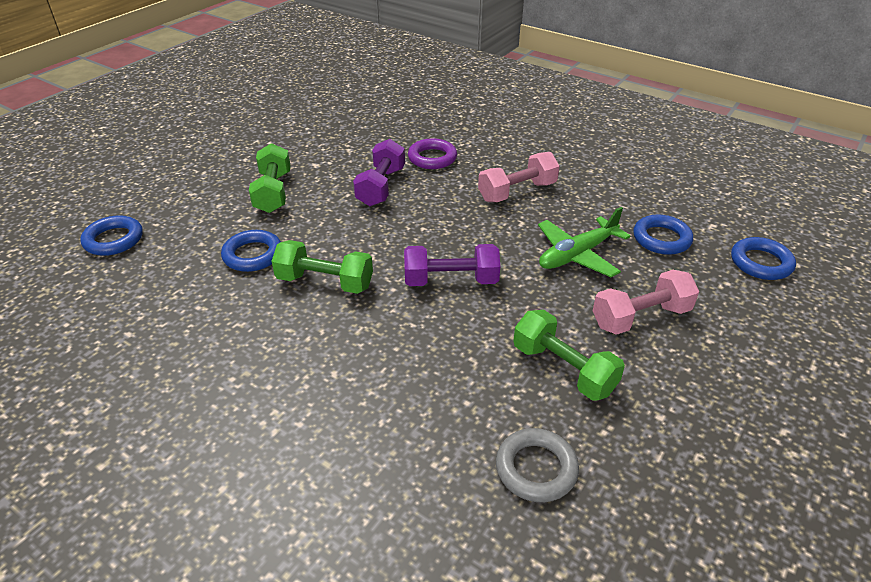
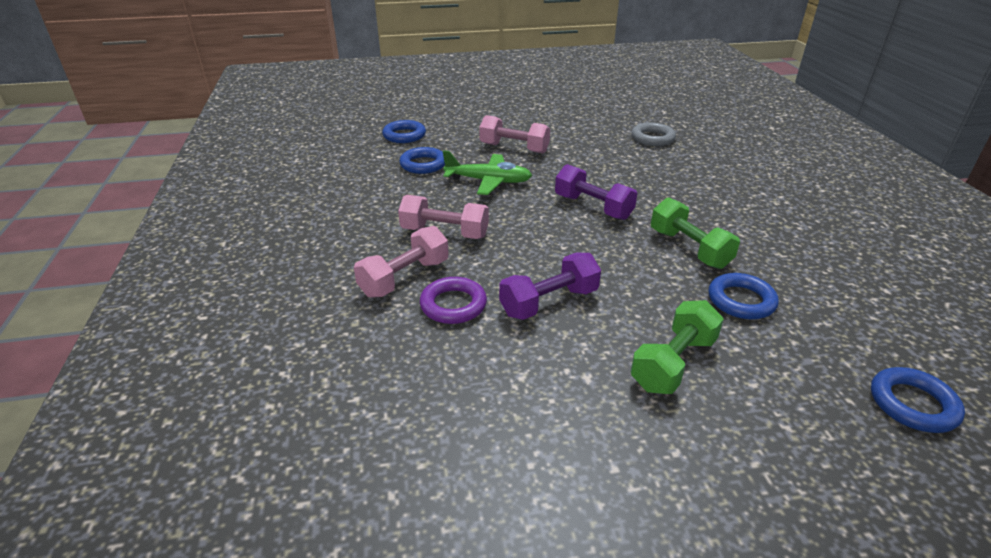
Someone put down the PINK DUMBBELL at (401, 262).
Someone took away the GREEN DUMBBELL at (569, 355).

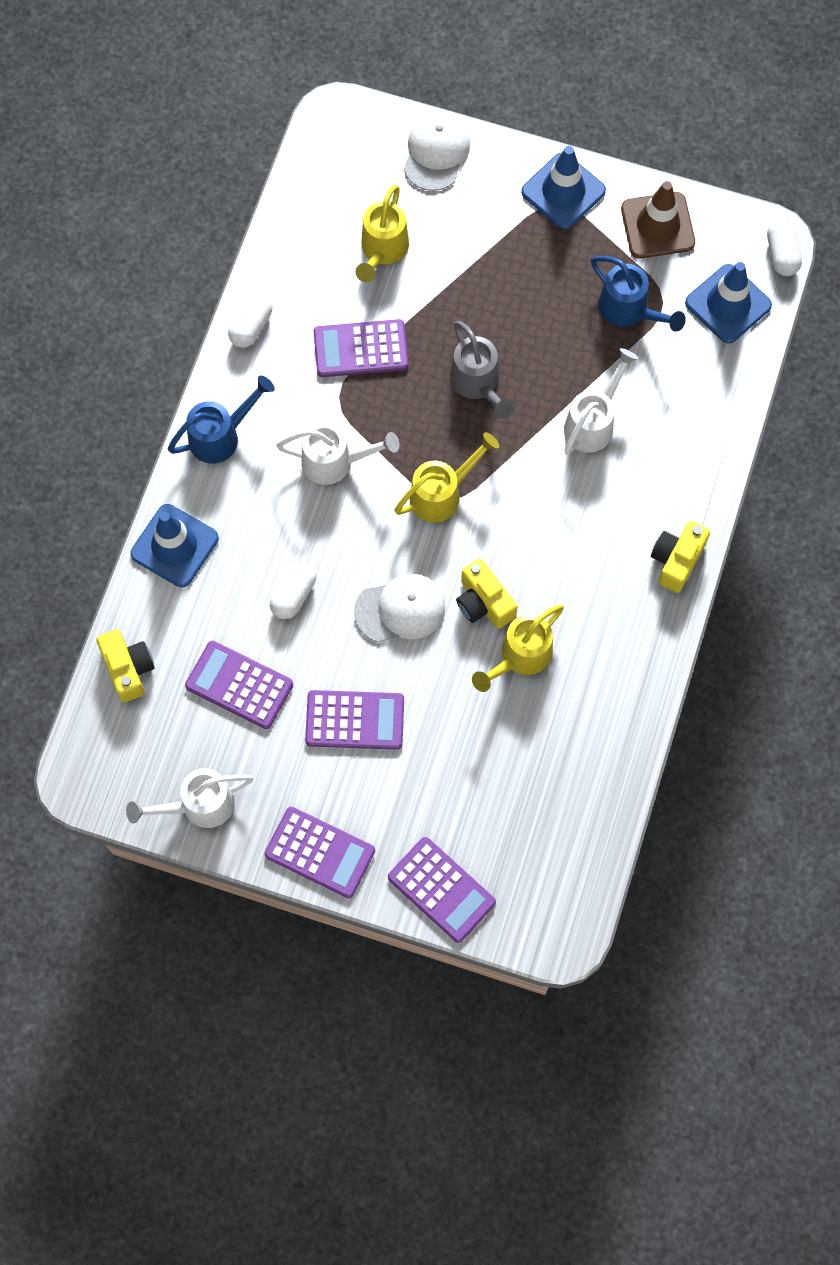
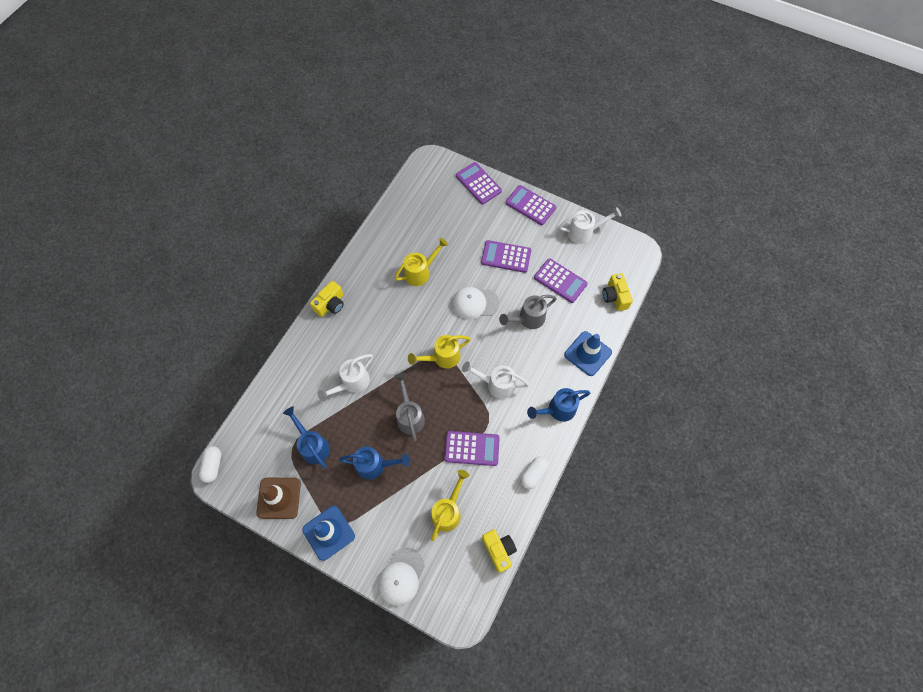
Someone put down the BLUE WATERING CAN at (374, 463).
Someone carried the YELLOW CAMERA from (486, 594) to (499, 551).
Someone swapped the WHITE CAPSULE at (293, 590) for the GREY WATERING CAN at (528, 312).
Someone took away the BLUE TRAFFIC CONE at (728, 303).

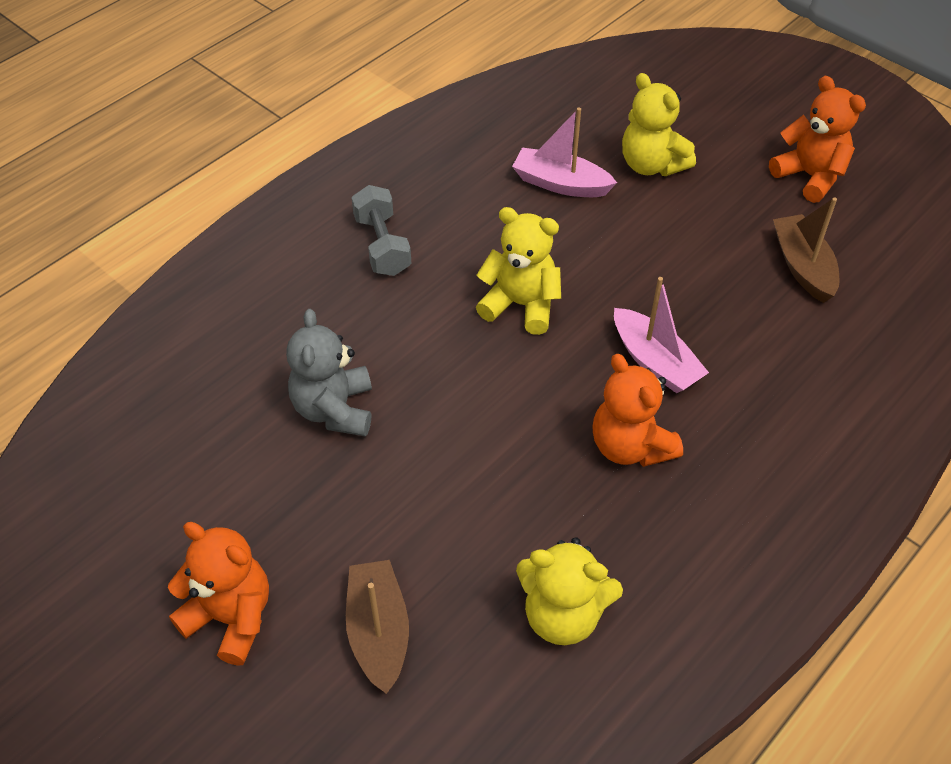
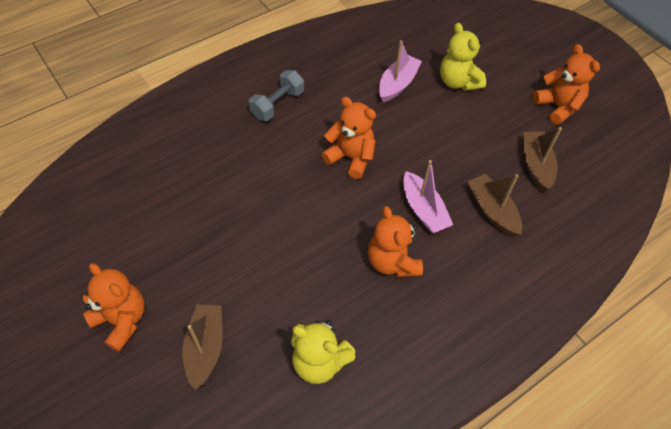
Someone rotated the GREY DUMBBELL at (381, 230) by 45 degrees clockwise.
Someone repainted the YELLOW TEDDY BEAR at (518, 271), which became the ORANGE TEDDY BEAR at (348, 138).
Someone rotated the PINK BOAT at (564, 152) by 90 degrees clockwise.
Someone put down the BROWN BOAT at (494, 205).
Someone took away the GREY TEDDY BEAR at (329, 373).

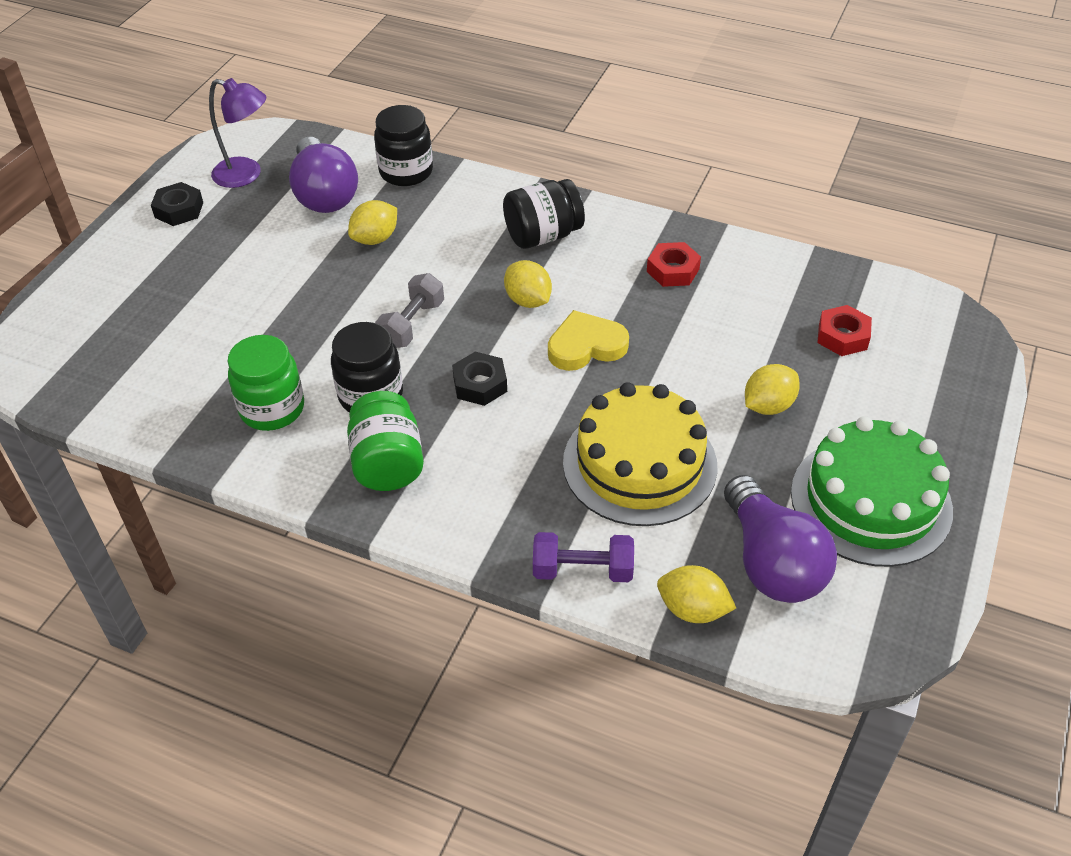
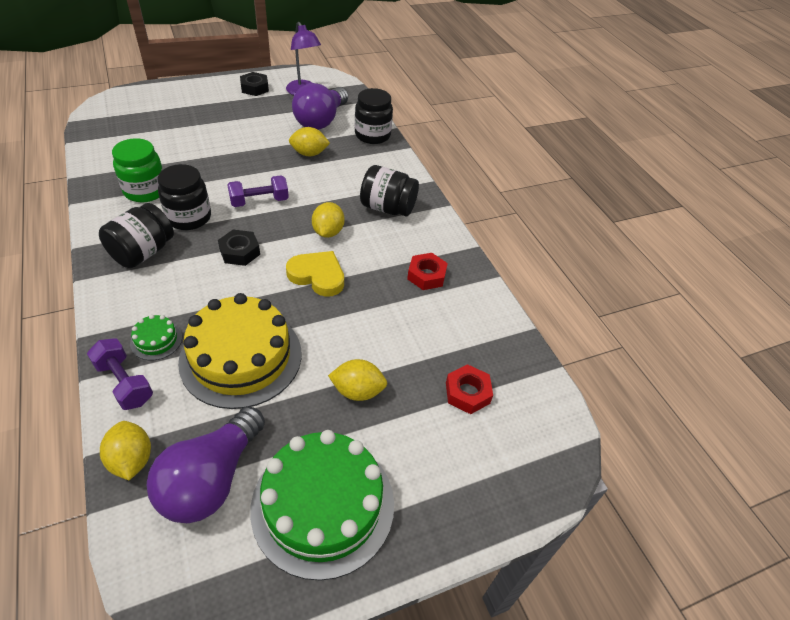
Someone repainted the GREEN JAR at (385, 441), which became the BLACK JAR at (136, 235).
Someone put down the GREEN CAKE at (156, 337).
Someone repainted the GREY DUMBBELL at (409, 310), which became the PURPLE DUMBBELL at (258, 191).

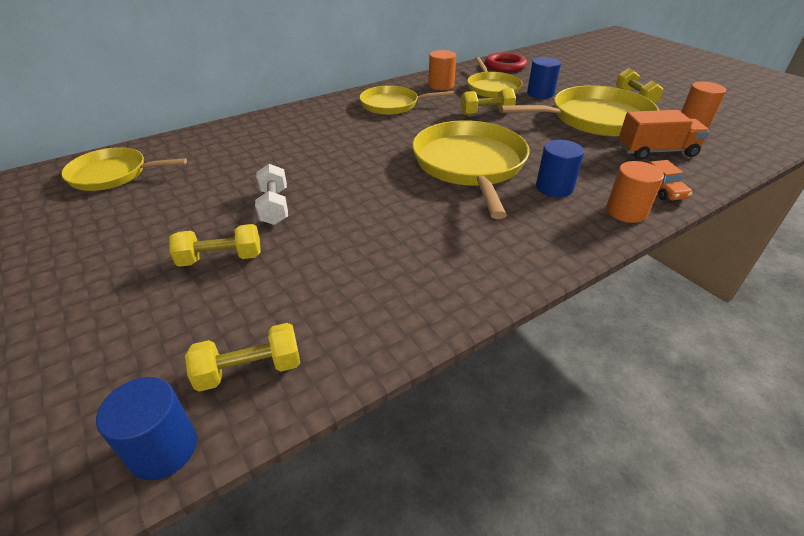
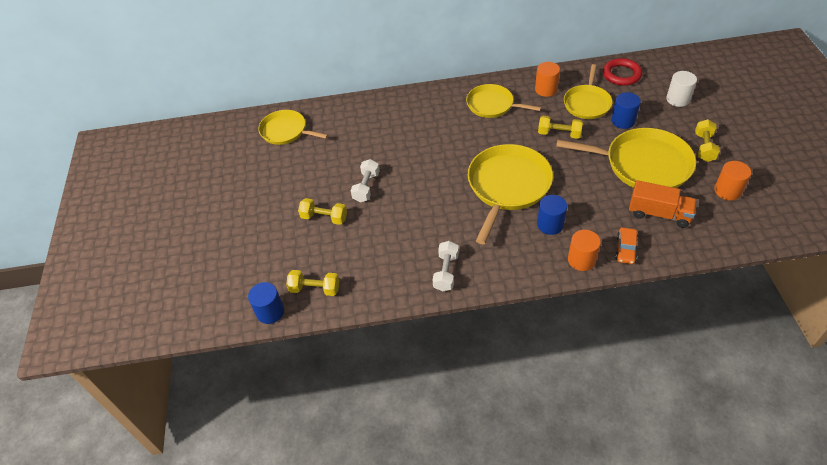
Someone put down the WHITE DUMBBELL at (446, 266).
Someone put down the WHITE CYLINDER at (681, 89).

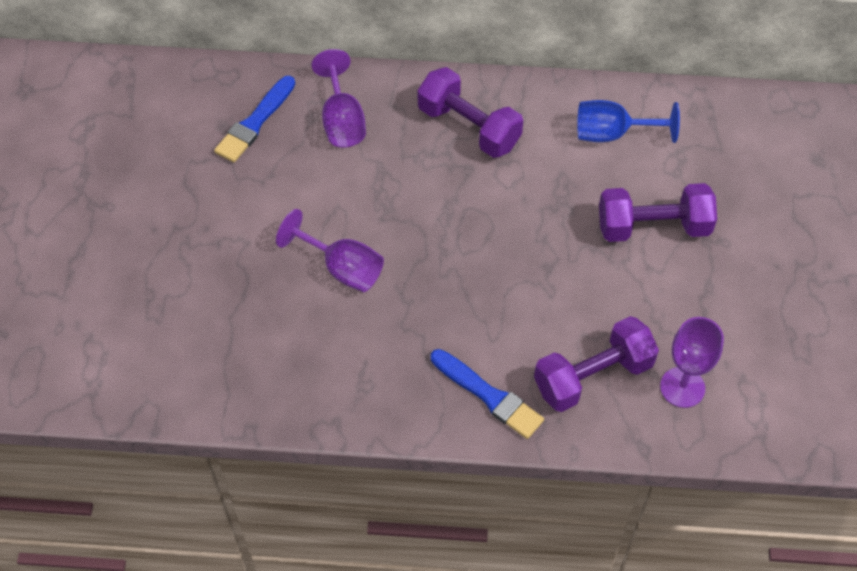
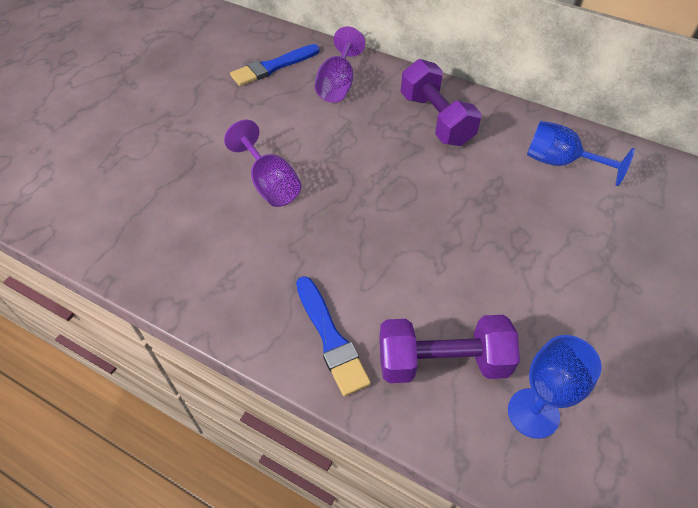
Someone repainted the PURPLE GOBLET at (692, 362), which became the BLUE GOBLET at (555, 387).
Someone took away the PURPLE DUMBBELL at (658, 212).

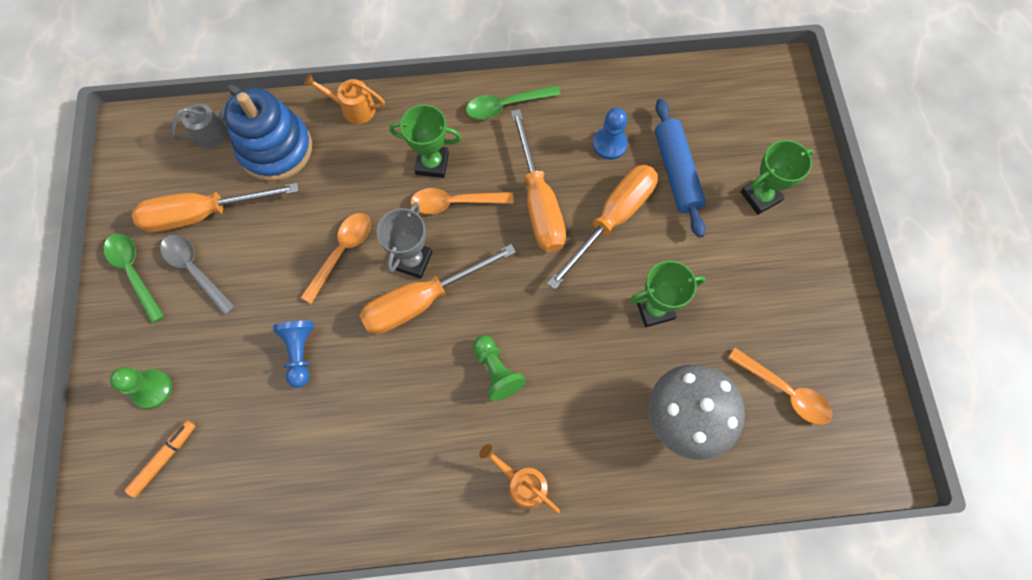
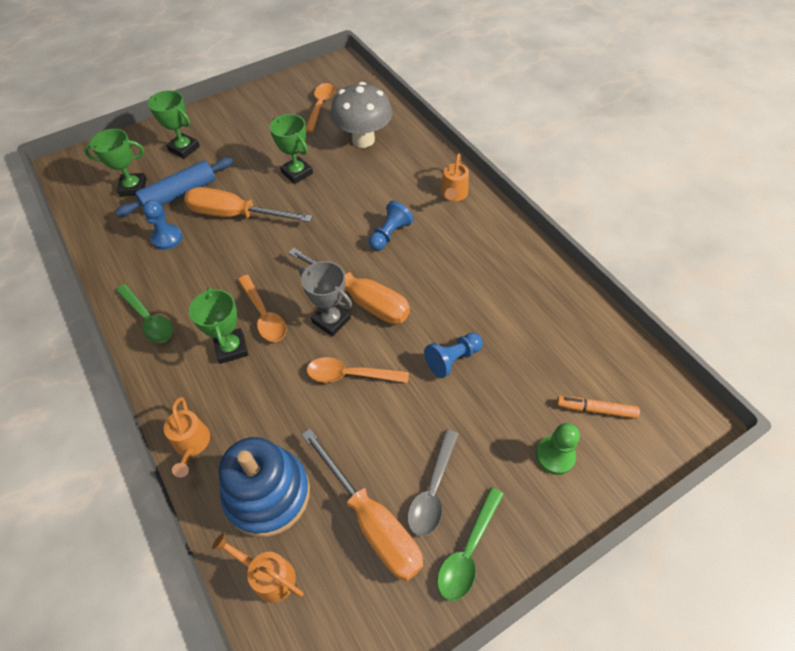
Someone put down the GREEN TROPHY at (115, 163).
Someone repainted the GREY WATERING CAN at (206, 116), which became the ORANGE WATERING CAN at (258, 568).
Someone rotated the GREY TROPHY at (404, 241) by 45 degrees clockwise.
Someone repainted the GREEN PAWN at (499, 368), which became the BLUE PAWN at (391, 226).
Someone took away the ORANGE SCREWDRIVER at (538, 180).

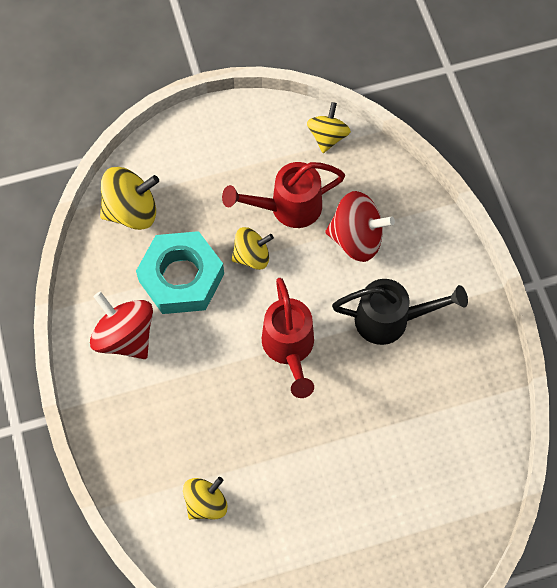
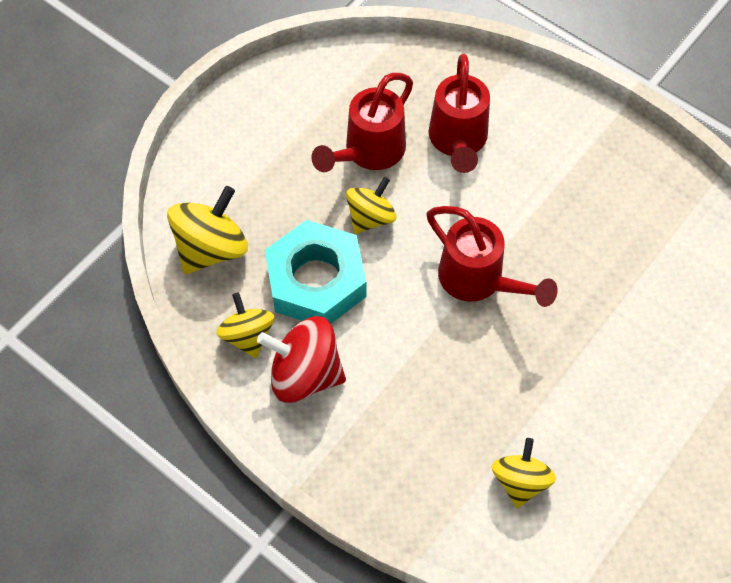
Someone carried the YELLOW SPINNING TOP from (329, 127) to (245, 325).
Someone swapped the RED SPINNING TOP at (360, 226) for the RED WATERING CAN at (459, 113).
Someone took away the BLACK WATERING CAN at (400, 312).

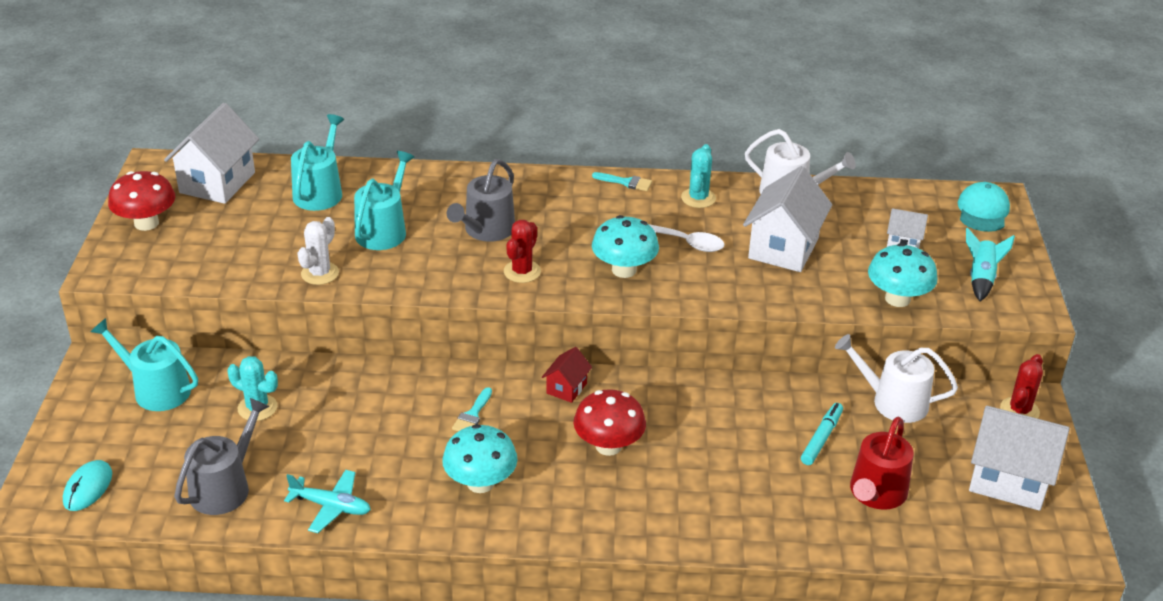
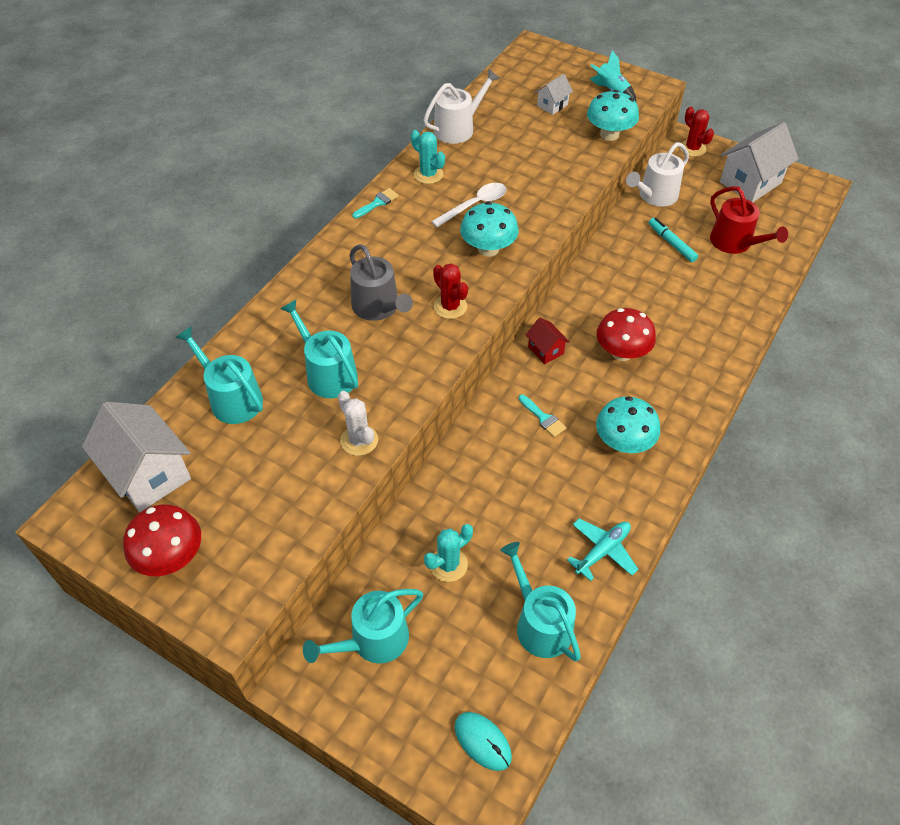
Someone repainted the GREY WATERING CAN at (222, 456), which became the TURQUOISE WATERING CAN at (540, 602).
Someone took away the WHITE HOUSE at (787, 219).
Someone took away the TURQUOISE CAP at (984, 207).

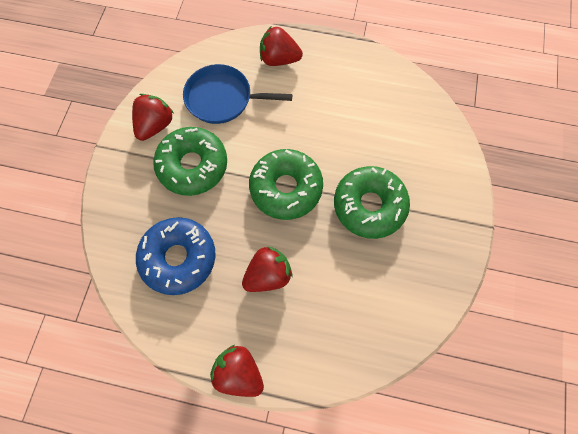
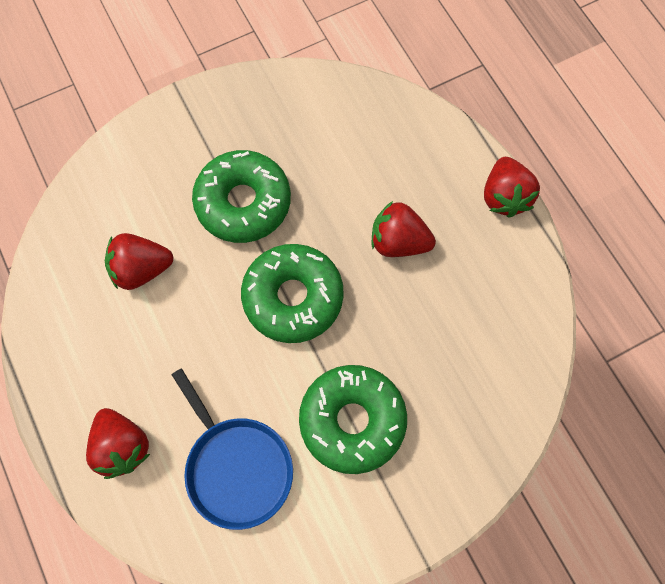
Someone carried the RED STRAWBERRY from (153, 117) to (139, 261).
Someone took away the BLUE DONUT at (176, 256).

